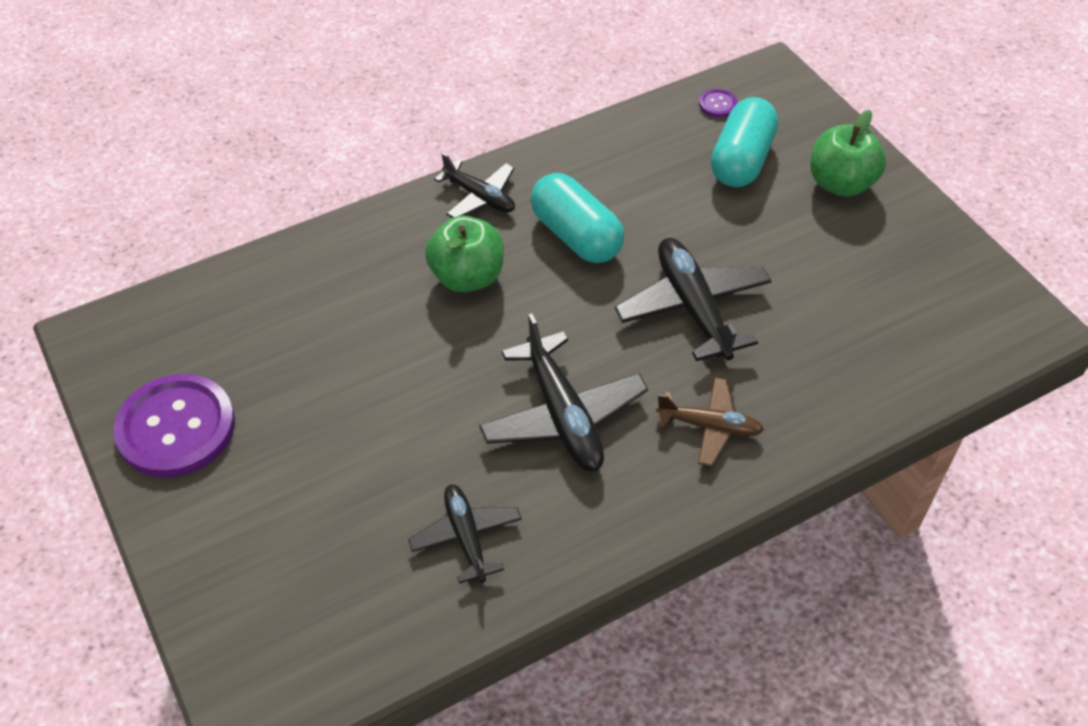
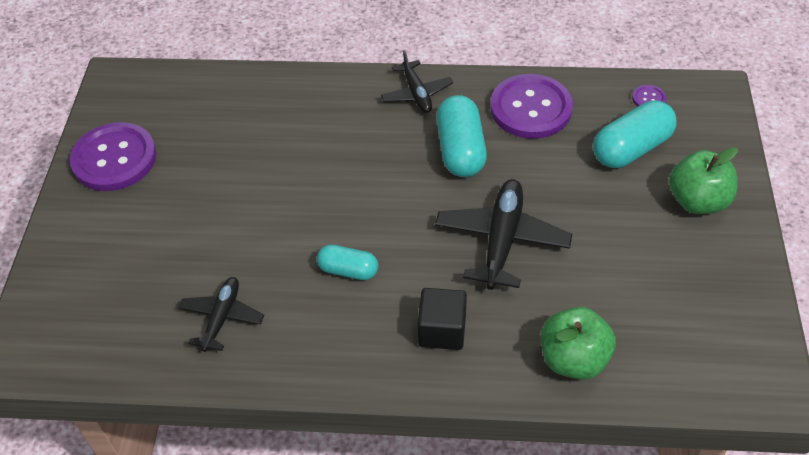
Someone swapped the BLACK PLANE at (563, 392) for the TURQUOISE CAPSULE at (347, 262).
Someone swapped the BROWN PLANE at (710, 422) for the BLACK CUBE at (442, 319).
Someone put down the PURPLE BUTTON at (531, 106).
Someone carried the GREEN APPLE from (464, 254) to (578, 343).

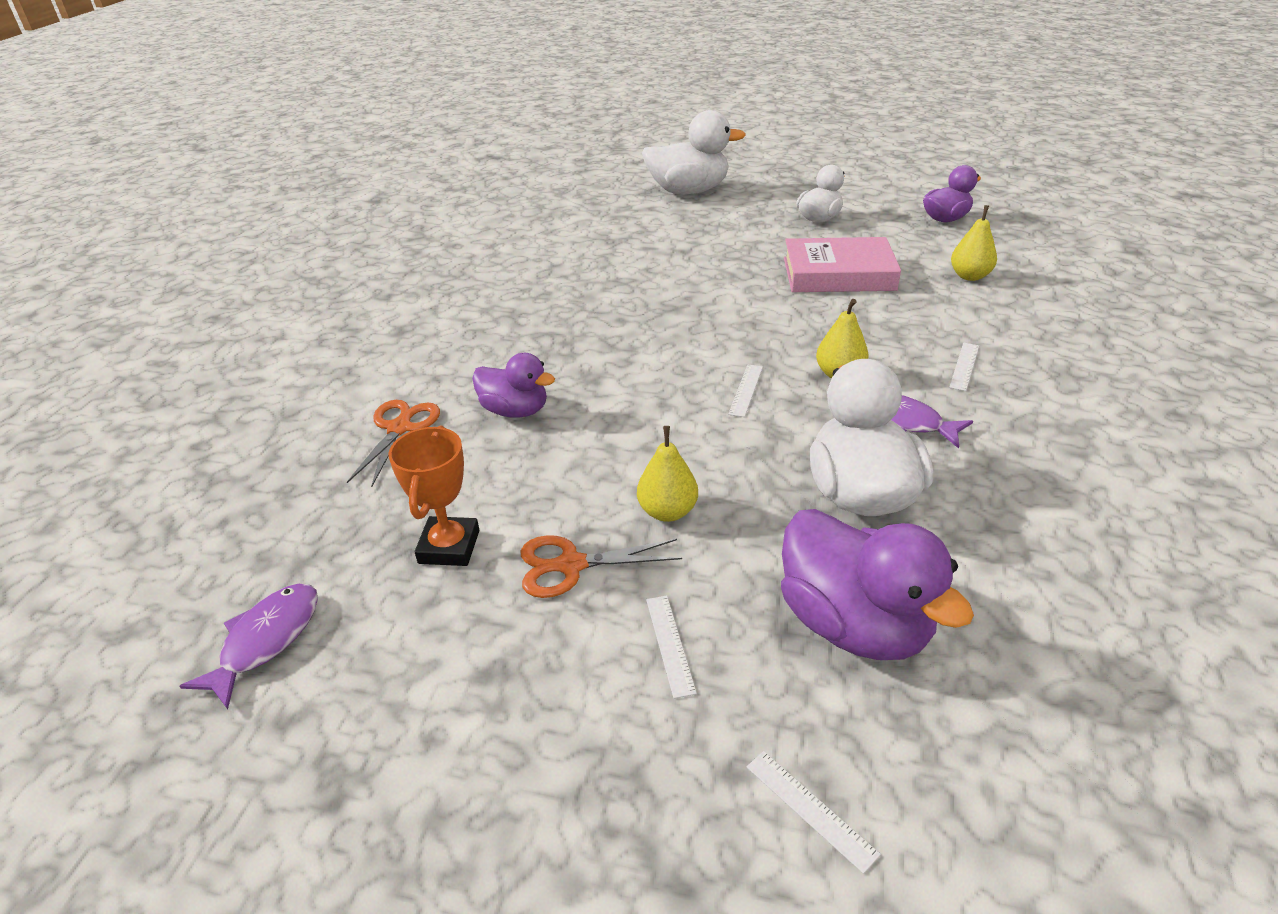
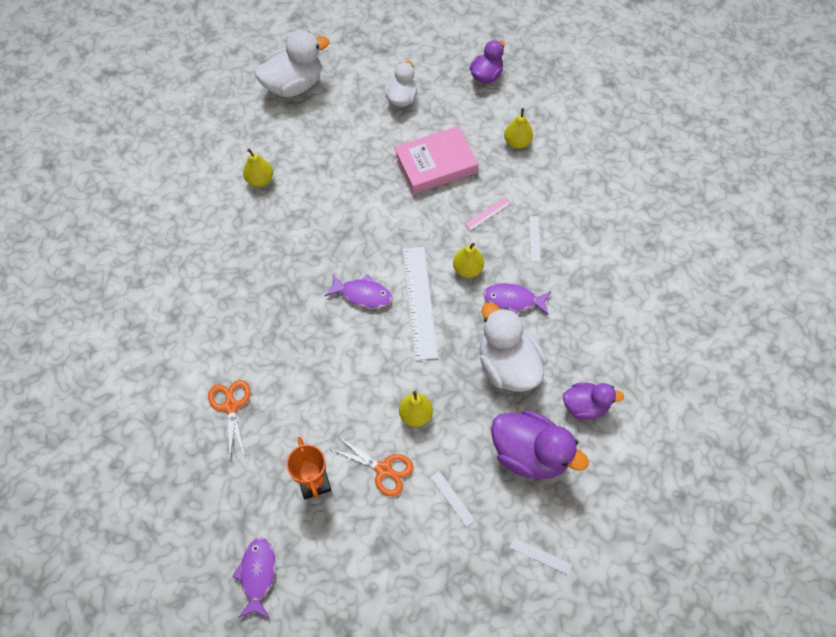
Someone put down the YELLOW PEAR at (258, 168).
Someone put down the PURPLE FISH at (358, 291).
Someone rotated the ORANGE SCISSORS at (601, 566) by 120 degrees counterclockwise.
Someone scaled the WHITE RULER at (745, 391) by 2.28.
Someone put down the PINK RULER at (487, 214).
Someone carried the PURPLE DUCK from (513, 385) to (593, 401).

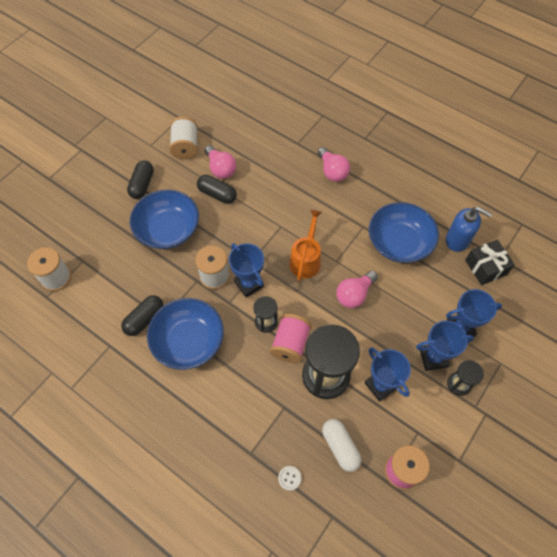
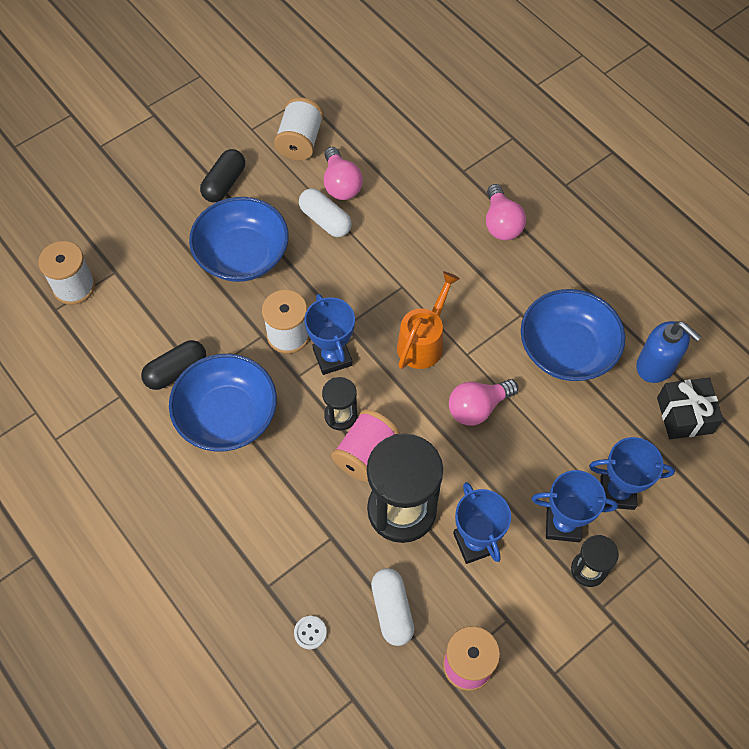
Someone repainted the BLACK CAPSULE at (217, 189), which became the WHITE CAPSULE at (325, 212).

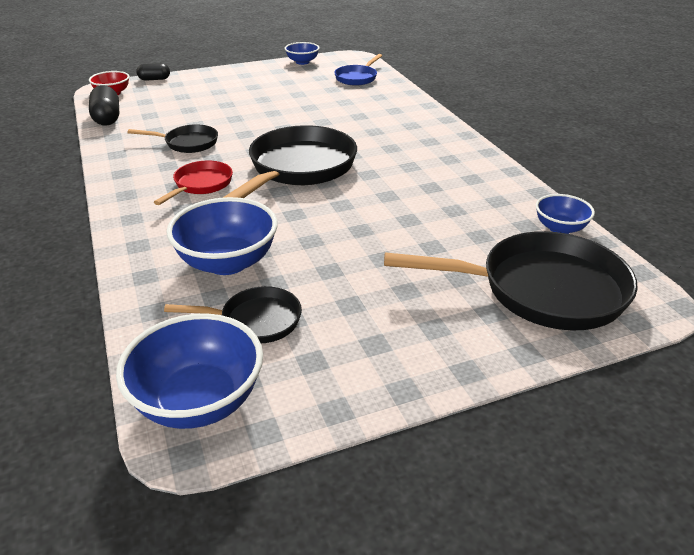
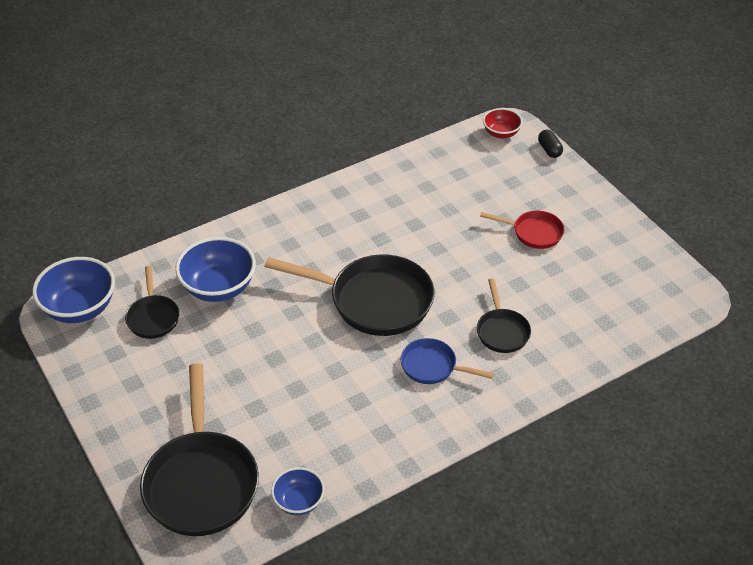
Someone carried the BLUE PAN from (358, 70) to (447, 361).
Someone carried the BLACK PAN from (173, 138) to (504, 315).
Someone carried the RED PAN from (193, 182) to (522, 230).
Someone took away the BLACK CAPSULE at (104, 105).
Someone took away the BLUE BOWL at (302, 53).

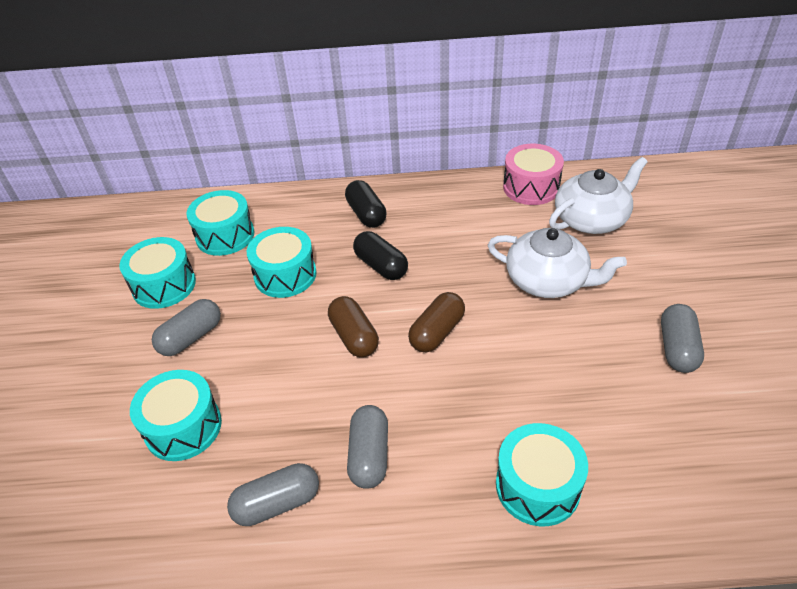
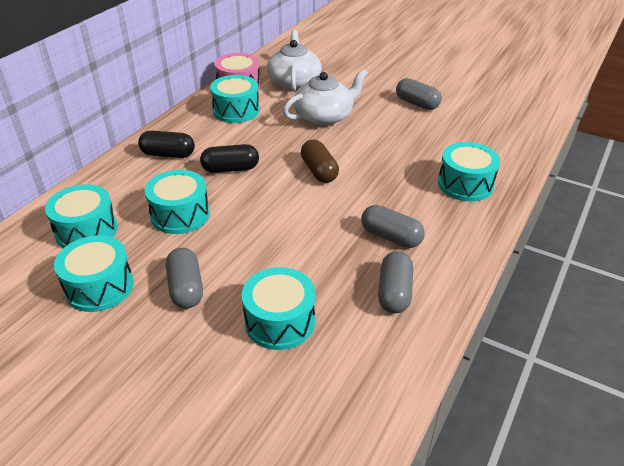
Someone put down the TURQUOISE DRUM at (235, 99).
Someone took away the BROWN CAPSULE at (353, 326).

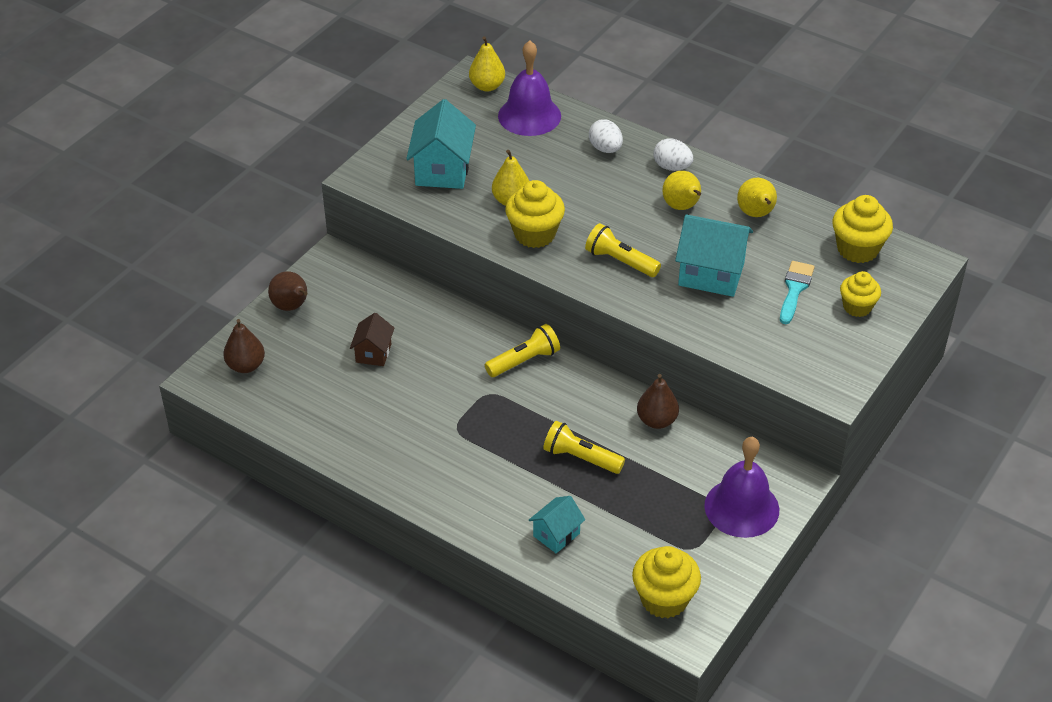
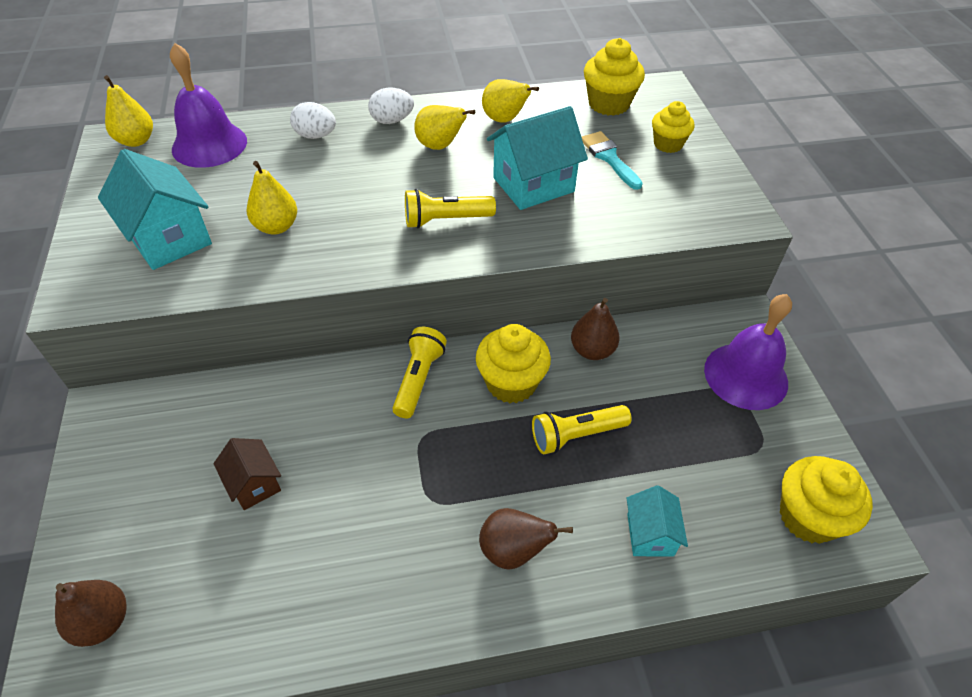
Someone carried the YELLOW CUPCAKE from (535, 214) to (513, 363).
Someone carried the BROWN PEAR from (288, 291) to (526, 539).

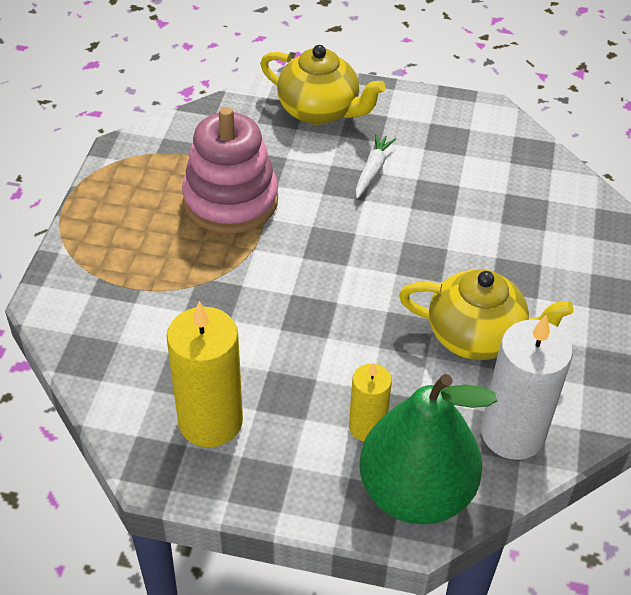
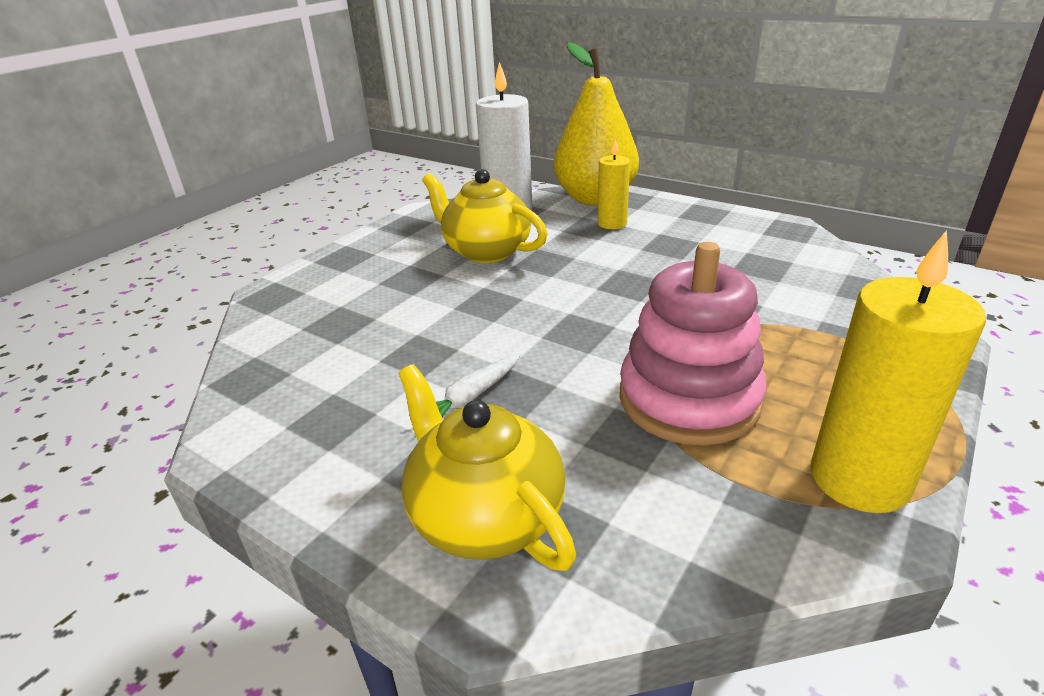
Someone repainted the GREEN PEAR at (428, 449), which became the YELLOW PEAR at (596, 123).
Someone carried the YELLOW CANDLE from (204, 374) to (898, 371).

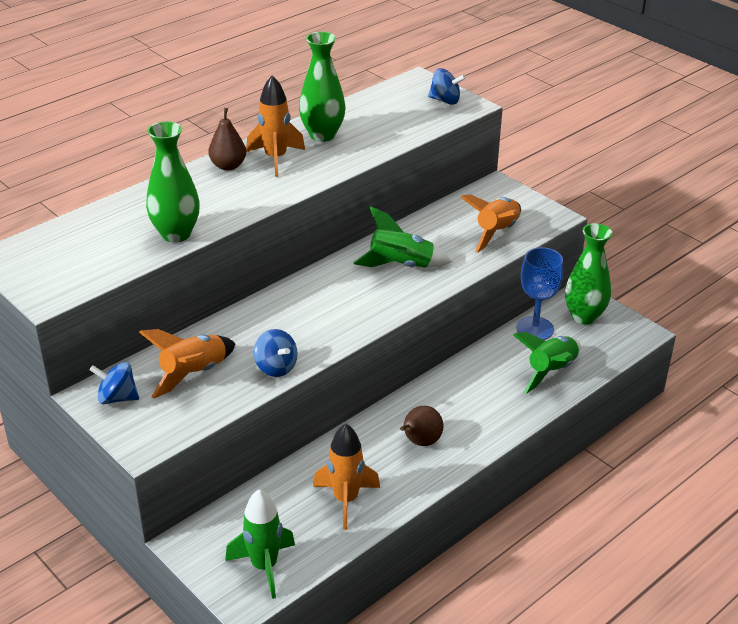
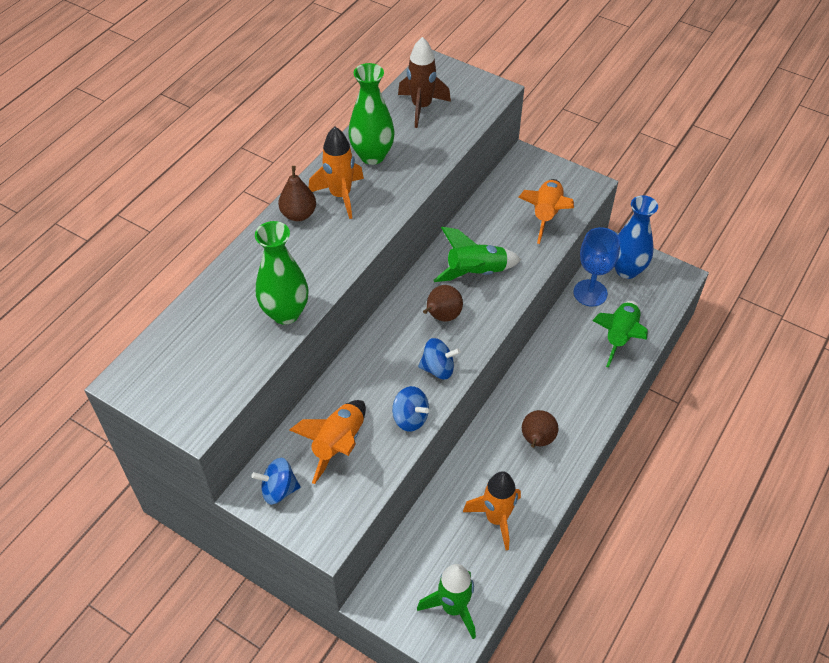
Someone put down the BROWN ROCKET at (424, 82).
Someone carried the BLUE SPINNING TOP from (447, 86) to (439, 358).
Someone put down the BROWN PEAR at (443, 303).
Someone repainted the GREEN VASE at (588, 274), which became the BLUE VASE at (636, 237).

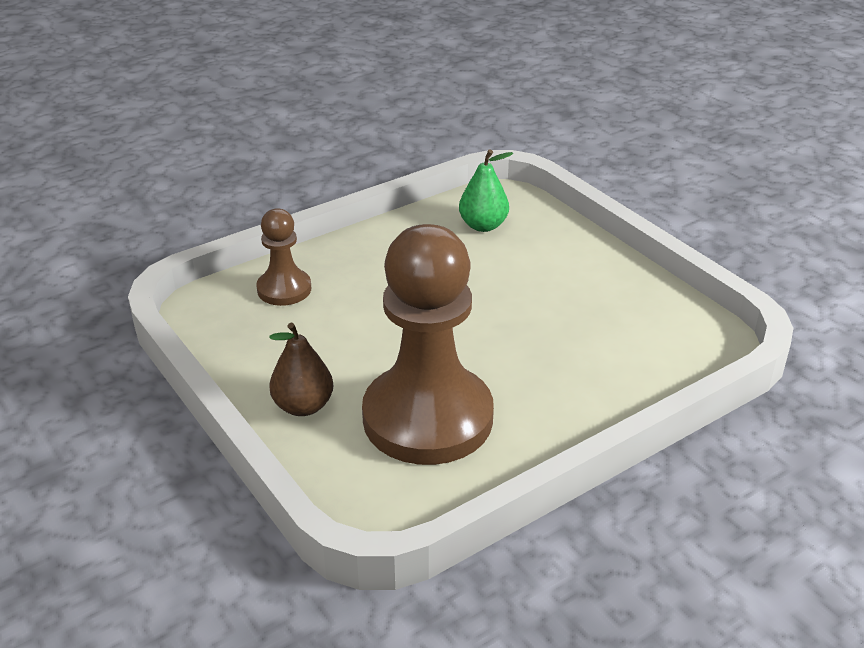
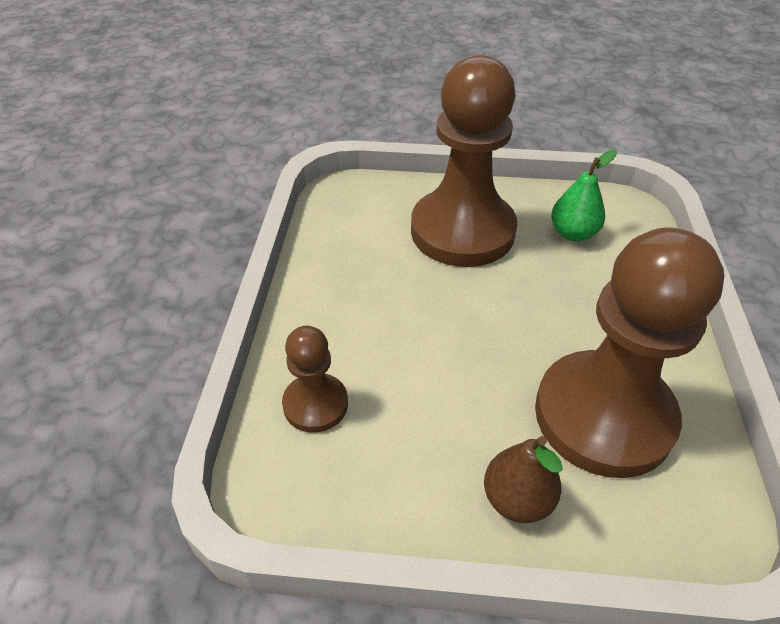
Someone put down the BROWN PAWN at (464, 161).
Someone carried the GREEN PEAR from (486, 190) to (584, 195).

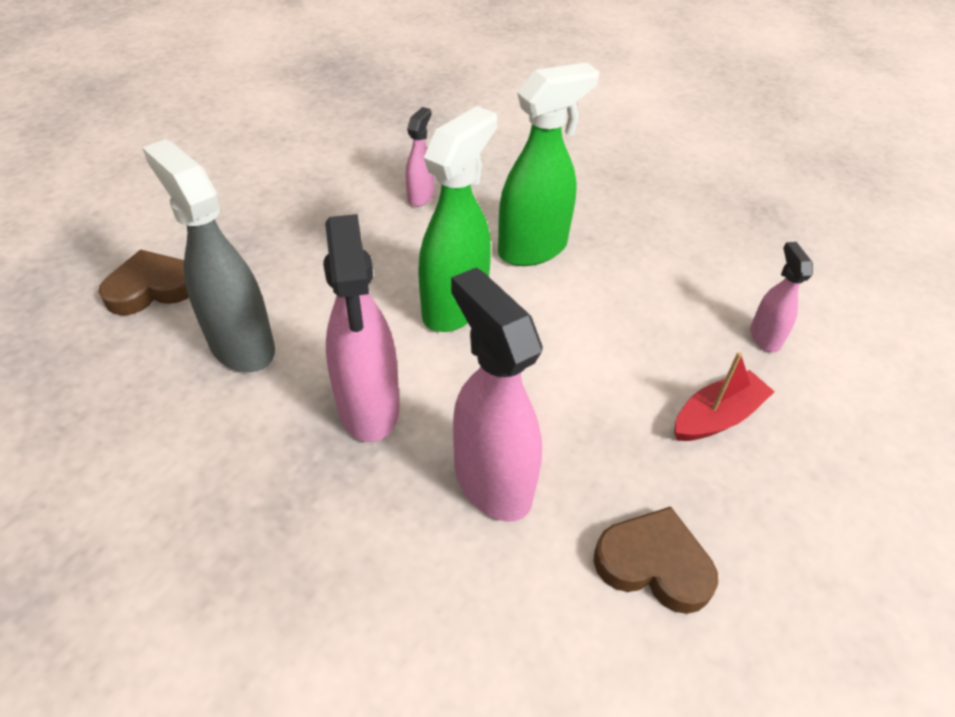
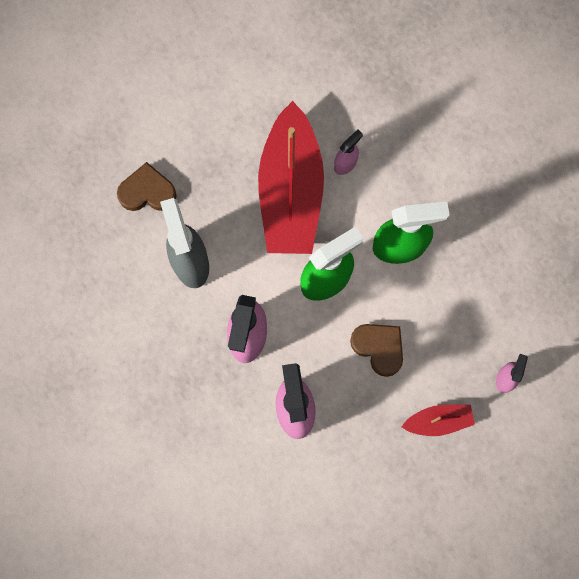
Someone put down the RED BOAT at (291, 177).
Someone carried the BROWN HEART from (656, 560) to (376, 350).

